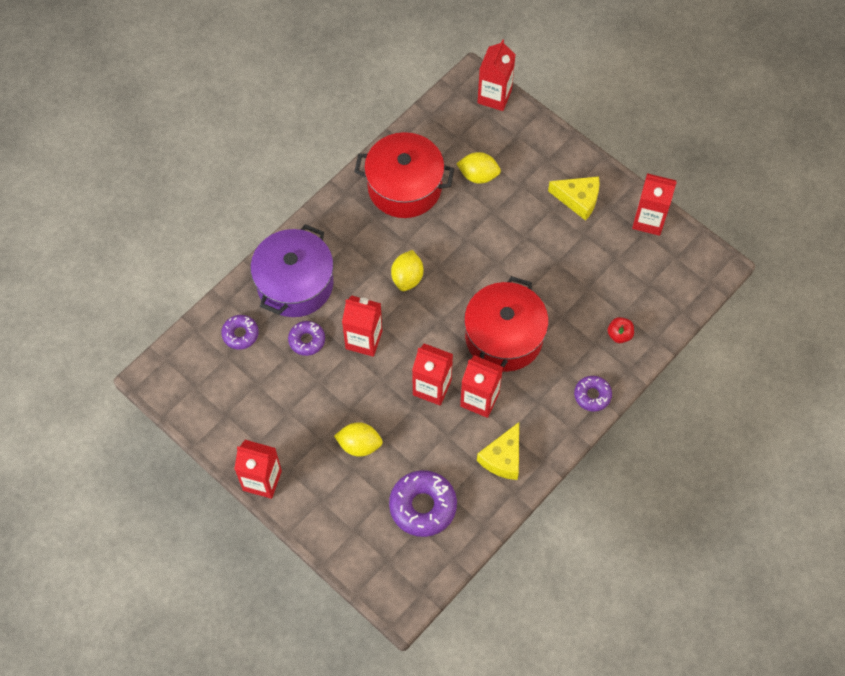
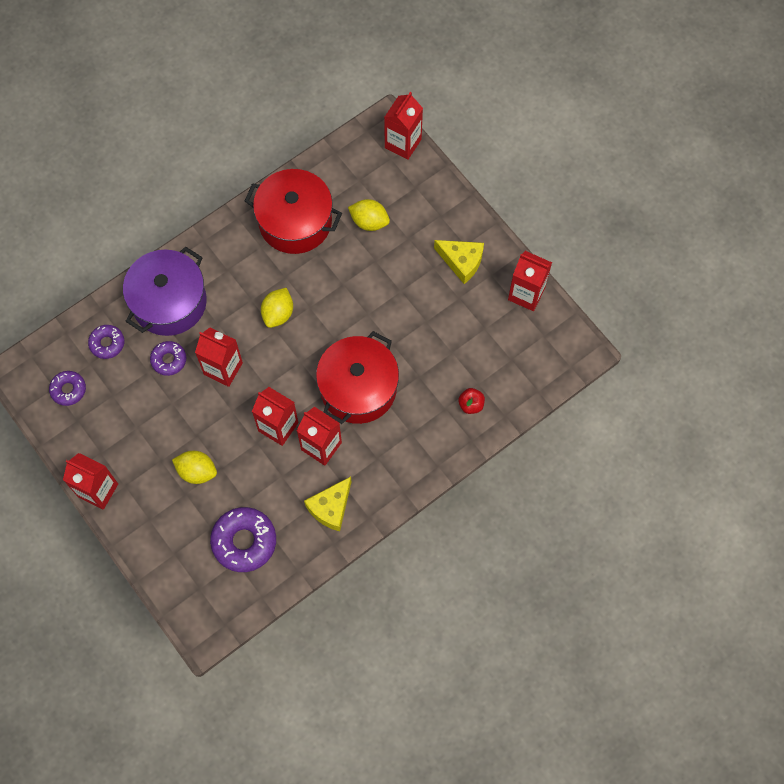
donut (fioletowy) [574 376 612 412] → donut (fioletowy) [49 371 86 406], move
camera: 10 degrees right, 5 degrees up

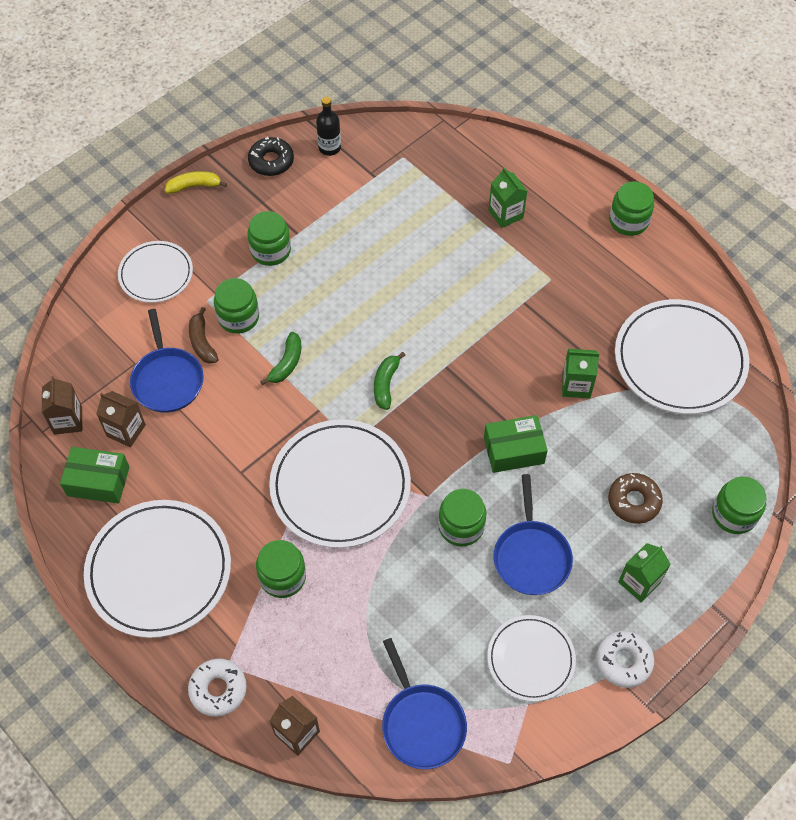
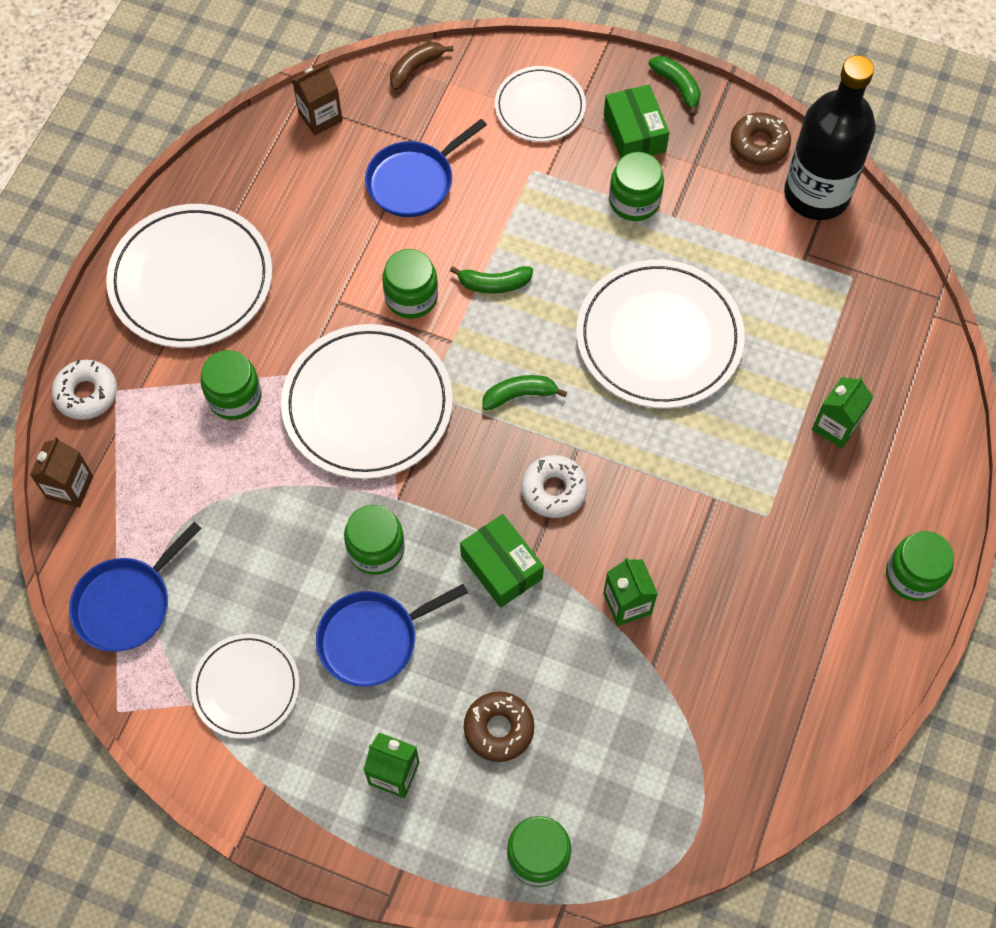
słoik (zielony) [214 278 259 334] → słoik (zielony) [382 249 438 319], move
banan (brązowy) [189 307 218 364] → banan (brązowy) [390 42 454 90], move
donut (biały) [596 631 654 688] → donut (biały) [521 455 588 518], move
talerz (biały) [615 299 749 414] → talerz (biały) [576 259 745 409], move
pudełko (zielony) [60 447 130 504] → pudełko (zielony) [604 84 669 159], move
banan (żółty) [165 171 227 194] → banan (zielony) [648 56 701 116]
donut (czarny) [248 137 294 176] → donut (brązowy) [731 112 791 166]
butelka (czarny) [316 97 341 156] → butelka (czarny) [784 55 876 220], x2.21
karton mleka (brązowy) [96 391 146 447] → -
camera: 65 degrees right, 5 degrees up

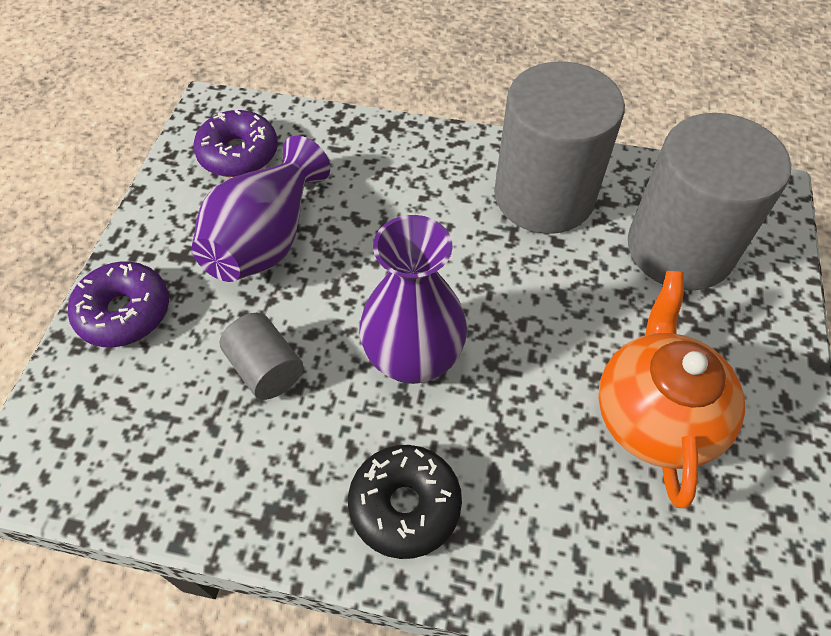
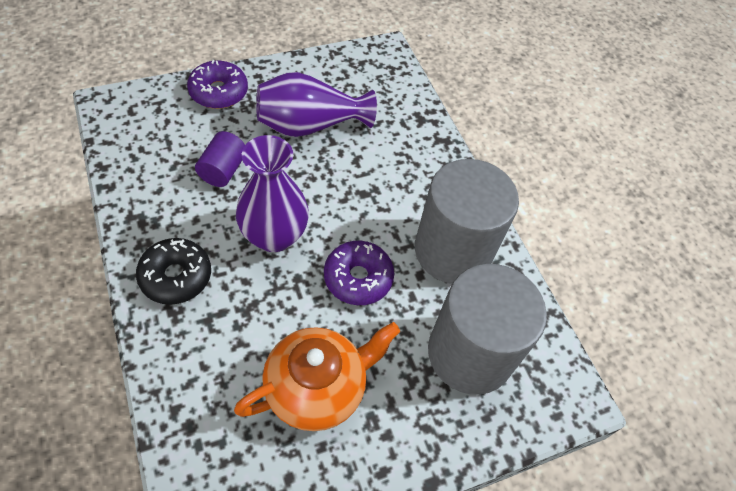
walec (szary) [220 313 304 400] → walec (fioletowy) [195 131 245 187]
donut (fioletowy) [194 109 278 177] → donut (fioletowy) [324 241 394 305], move
camera: 50 degrees right, 0 degrees up

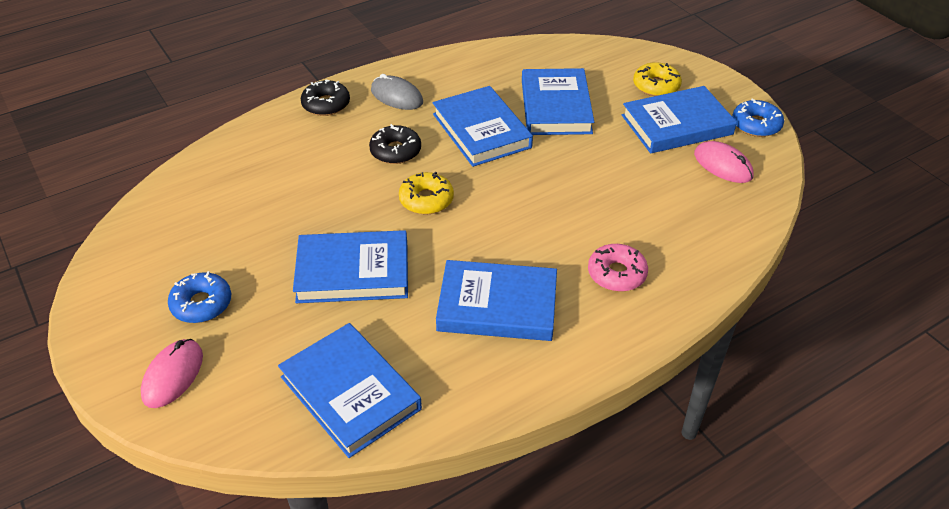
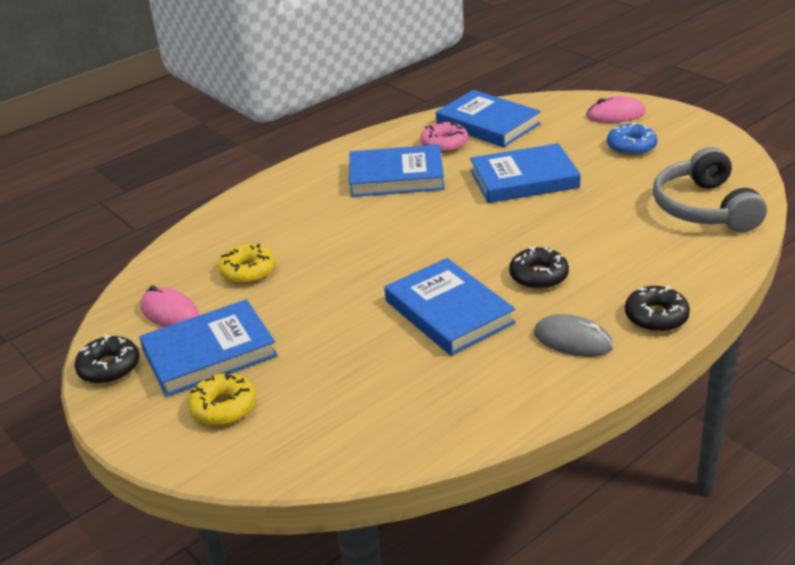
donut (niebieski) [732 98 784 137] → donut (czarny) [75 334 139 384]
donut (żółty) [399 172 454 215] → donut (żółty) [218 244 275 284], move
donut (różowy) [588 244 648 292] → donut (różowy) [420 121 468 153], move
myszka (różowy) [141 339 203 408] → myszka (różowy) [586 96 646 123], 75 degrees clockwise
- → słuchawki (szary) [653 147 767 232]
książka (niebieski) [522 68 594 135] → -
camera: 175 degrees right, 10 degrees down

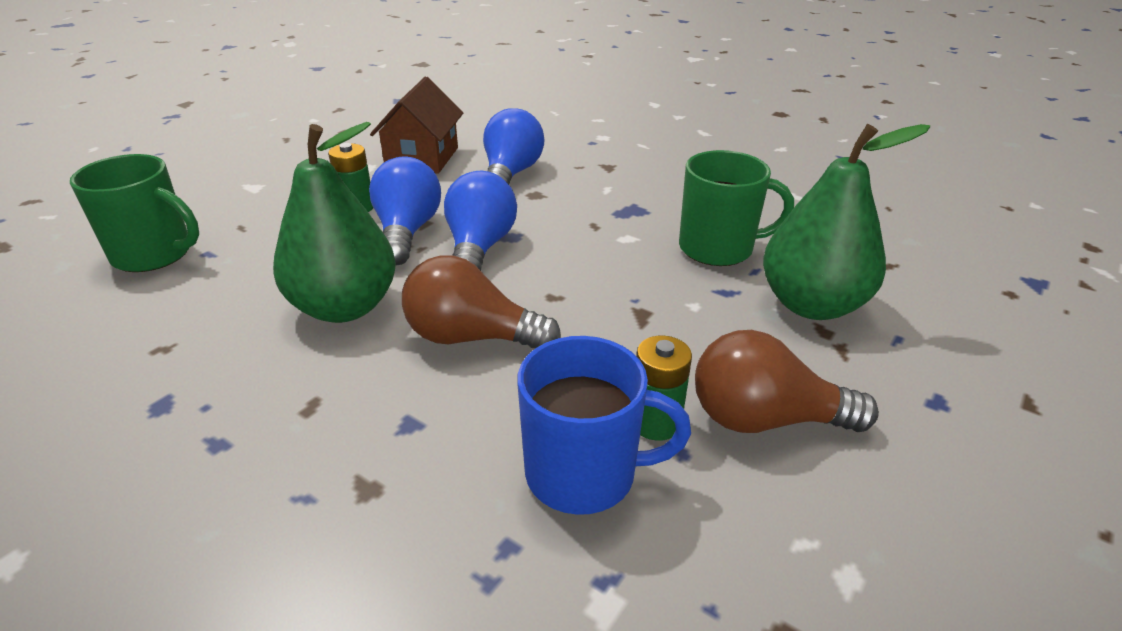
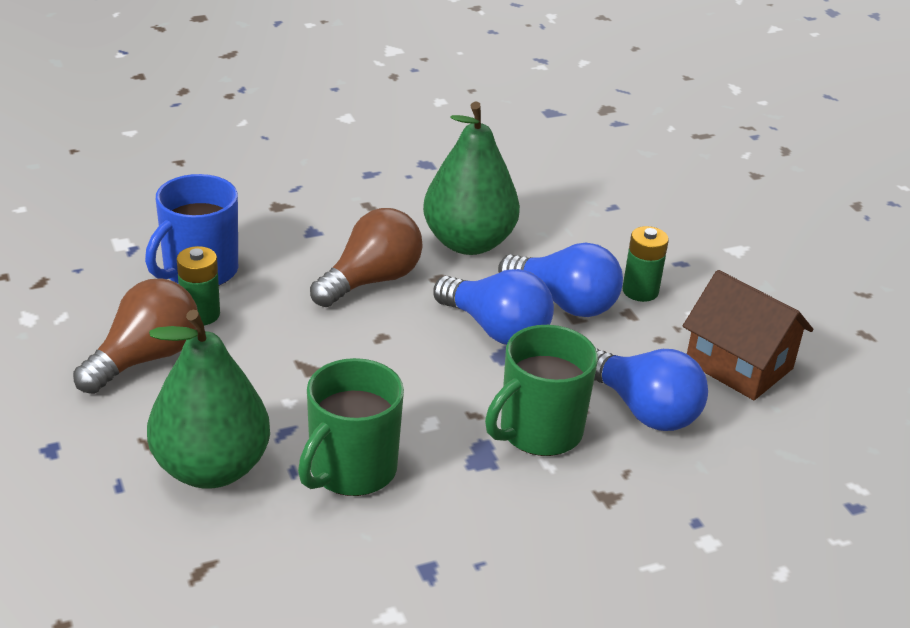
kubek (zielony) [70 154 199 272] → kubek (zielony) [485 325 598 456], move
camera: 120 degrees right, 0 degrees up

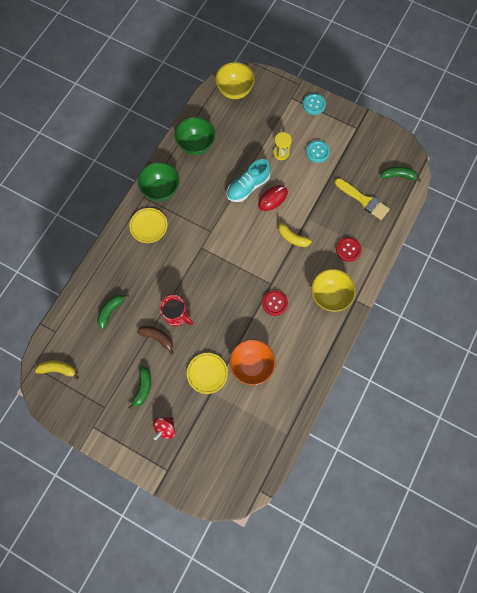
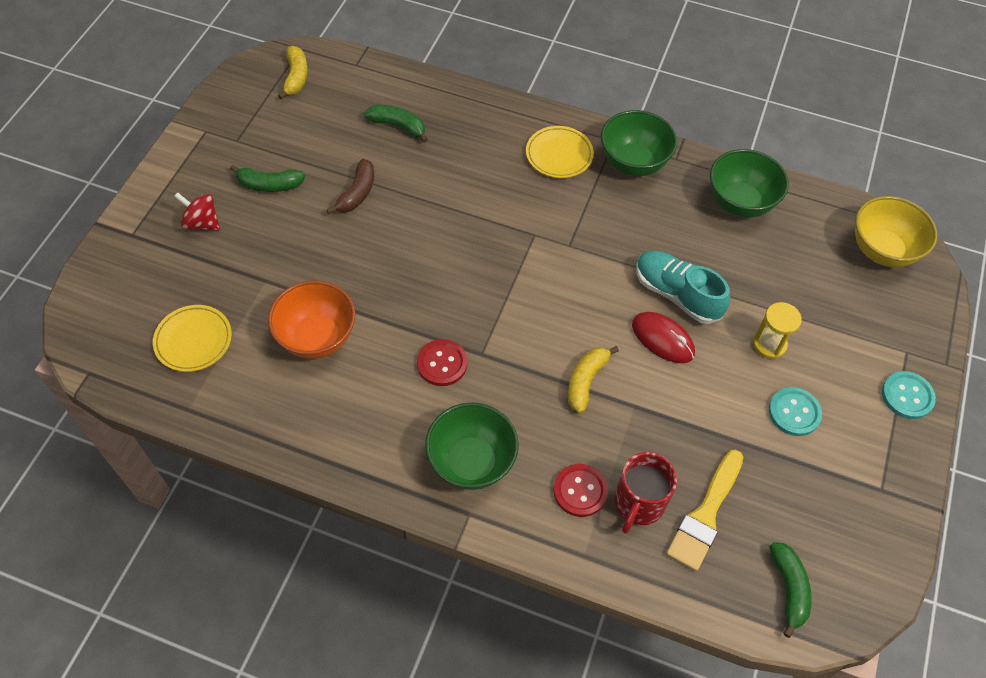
talerz (żółty) [187 353 228 394] → talerz (żółty) [153 305 232 372], move
miska (żółty) [311 269 356 312] → miska (zielony) [425 403 519 490]
kubek (czerwony) [160 295 194 326] → kubek (czerwony) [614 452 677 533], move
camera: 80 degrees right, 15 degrees down

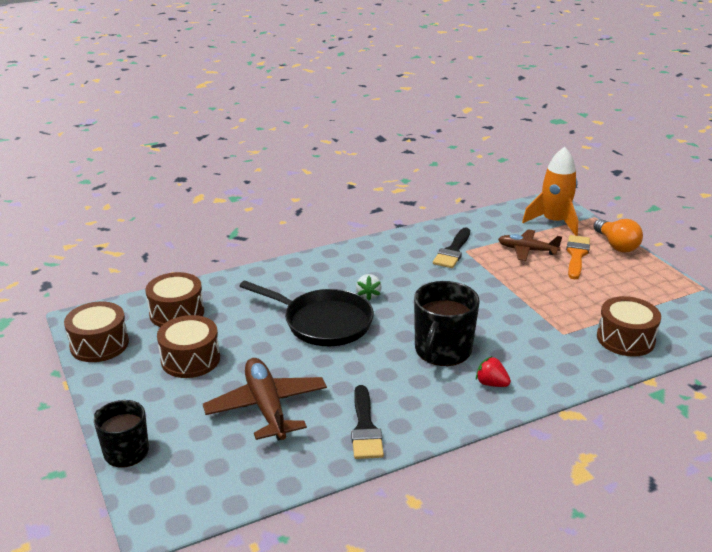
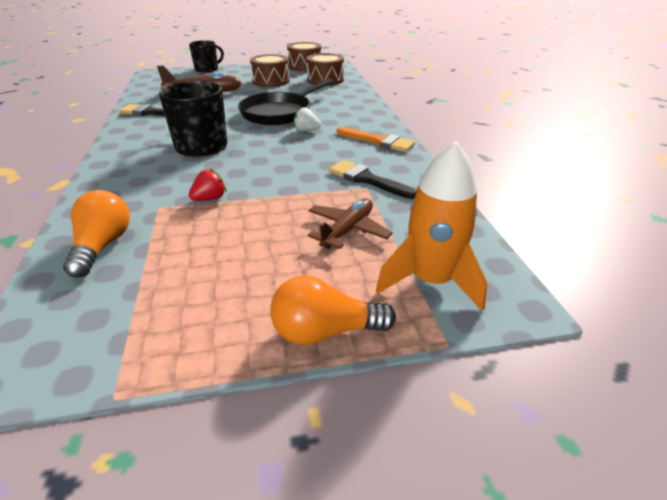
bęben (brązowy) [597 296 661 357] → żarówka (pomarańczowy) [63 190 130 278]
truskawka (czerwony) [476 356 511 387] → truskawka (czerwony) [189 168 227 201], move
pędzel (pomarańczowy) [566 235 590 279] → pędzel (pomarańczowy) [337 127 415 152], move
camera: 105 degrees right, 5 degrees up

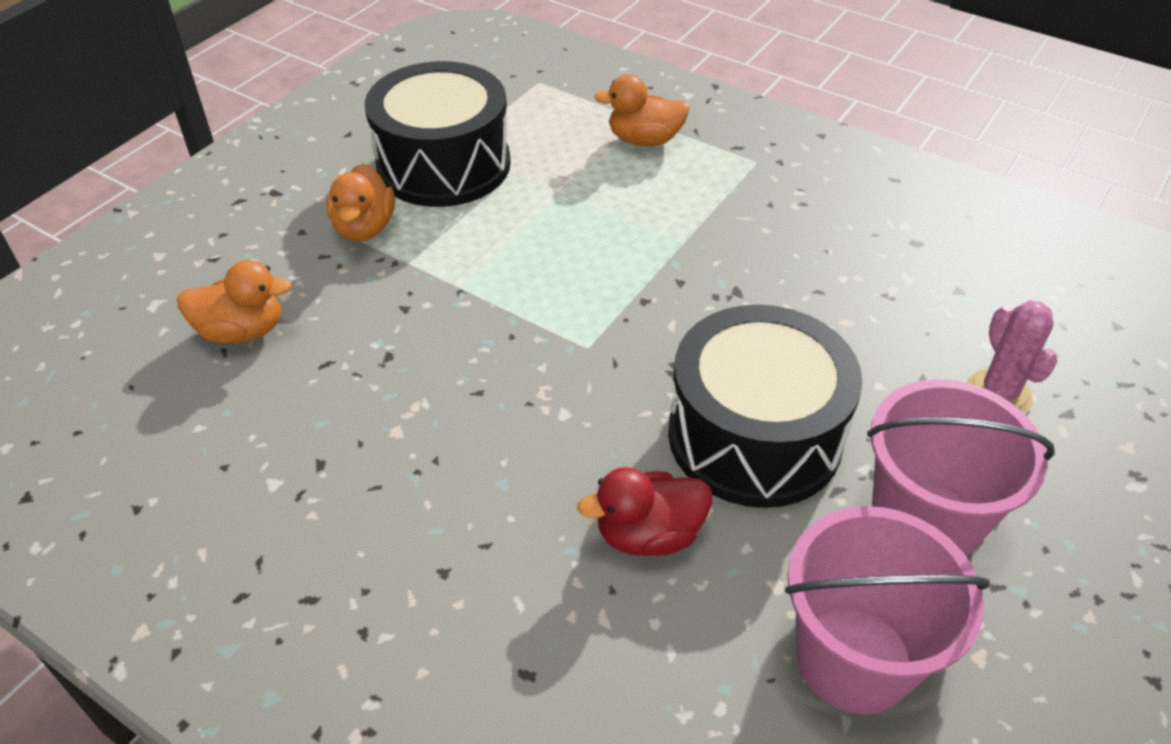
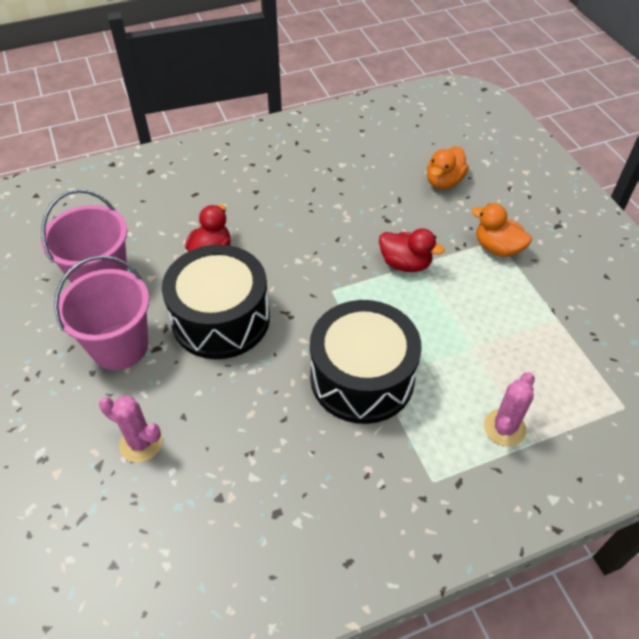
bęben (czarny) [365 61 511 207] → bęben (czarny) [310 300 422 424], move
- → kaczka (czerwony) [379 229 445 272]
kaczka (pomarańczowy) [594 74 690 146] → kaktus (różowy) [484 372 535 447]
camera: 125 degrees right, 5 degrees up

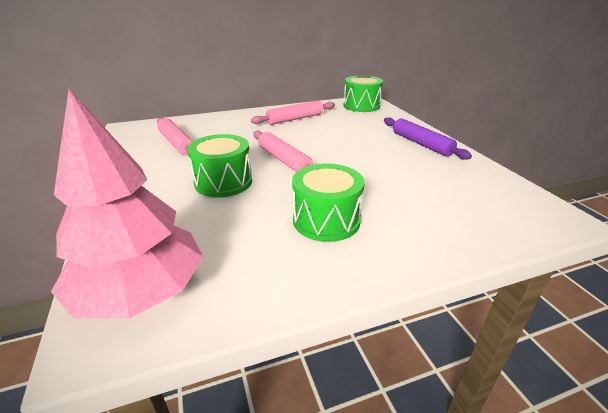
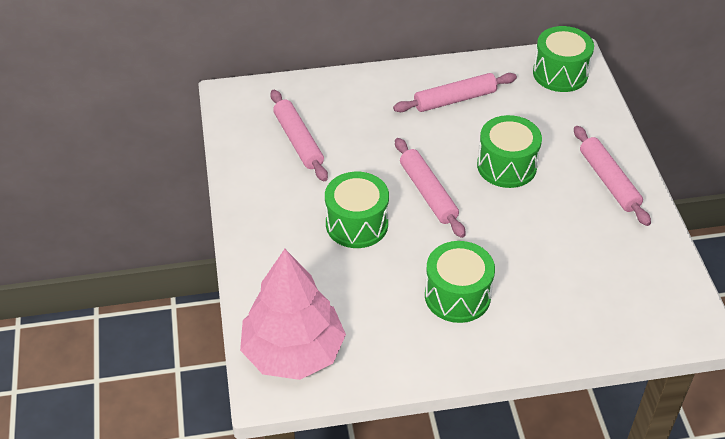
- → bęben (zielony) [477 115 542 188]
wałek do ciasta (fioletowy) [384 117 472 160] → wałek do ciasta (różowy) [574 126 651 226]
camera: 10 degrees right, 15 degrees up

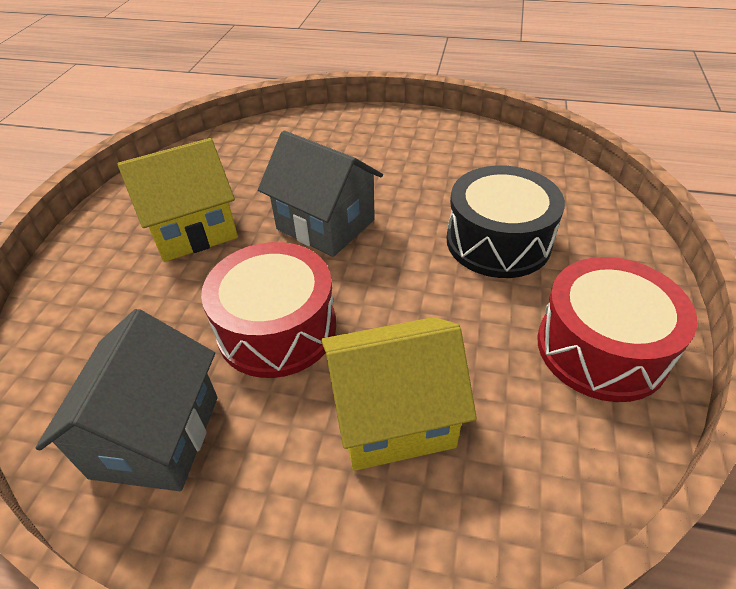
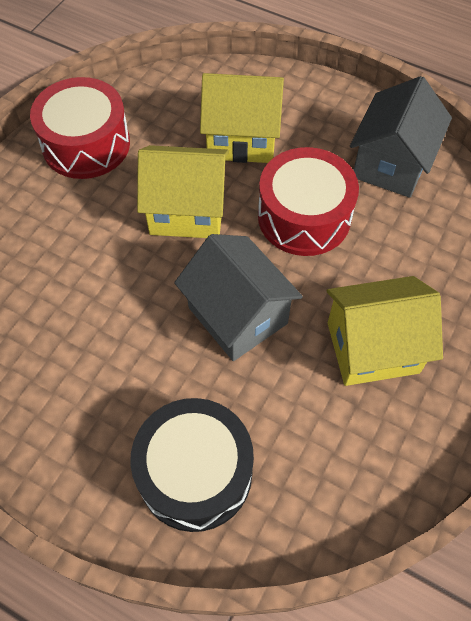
bęben (czarny) [447 166 565 278] → bęben (czarny) [130 398 254 532], move
- → domek (żółty) [137 145 229 238]
camera: 165 degrees left, 15 degrees up

